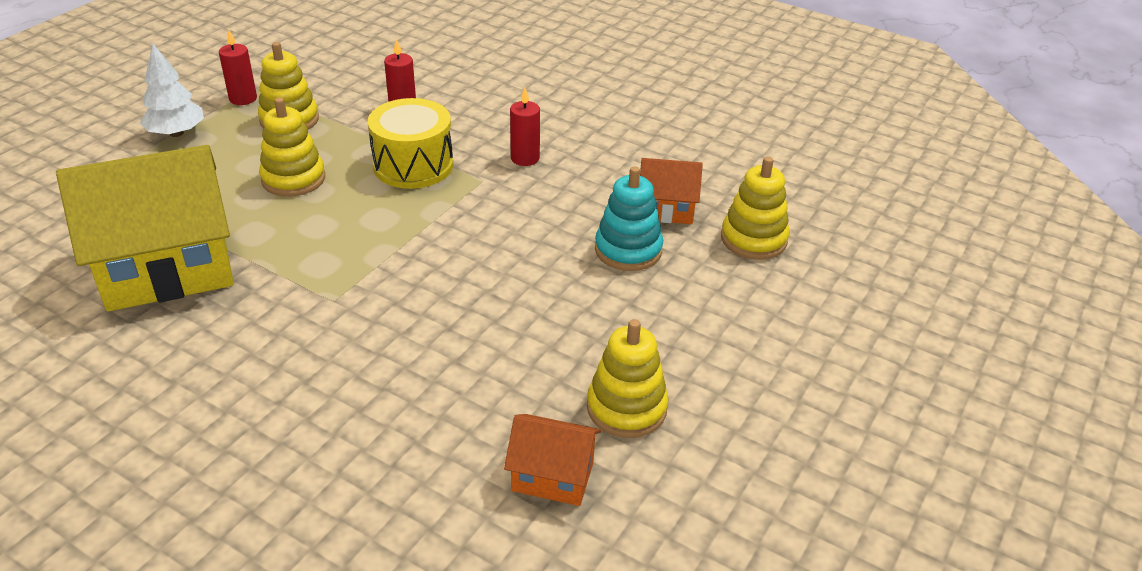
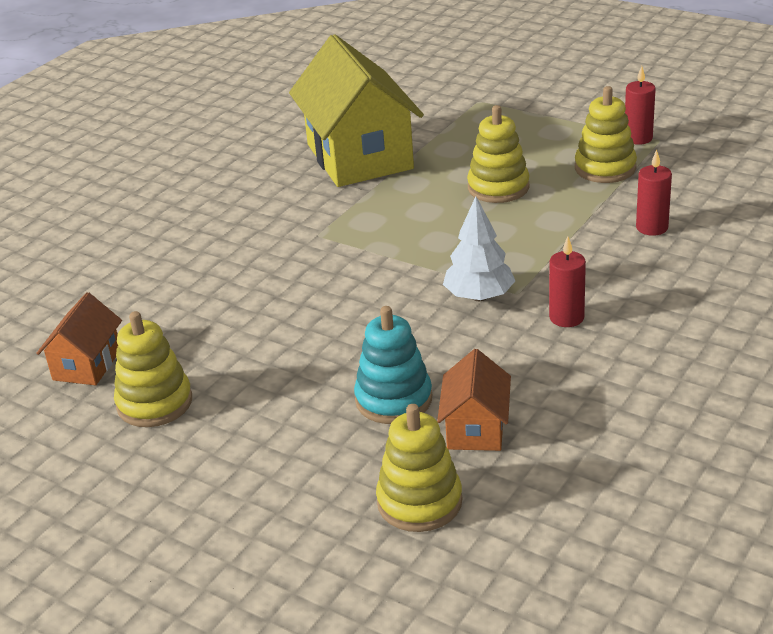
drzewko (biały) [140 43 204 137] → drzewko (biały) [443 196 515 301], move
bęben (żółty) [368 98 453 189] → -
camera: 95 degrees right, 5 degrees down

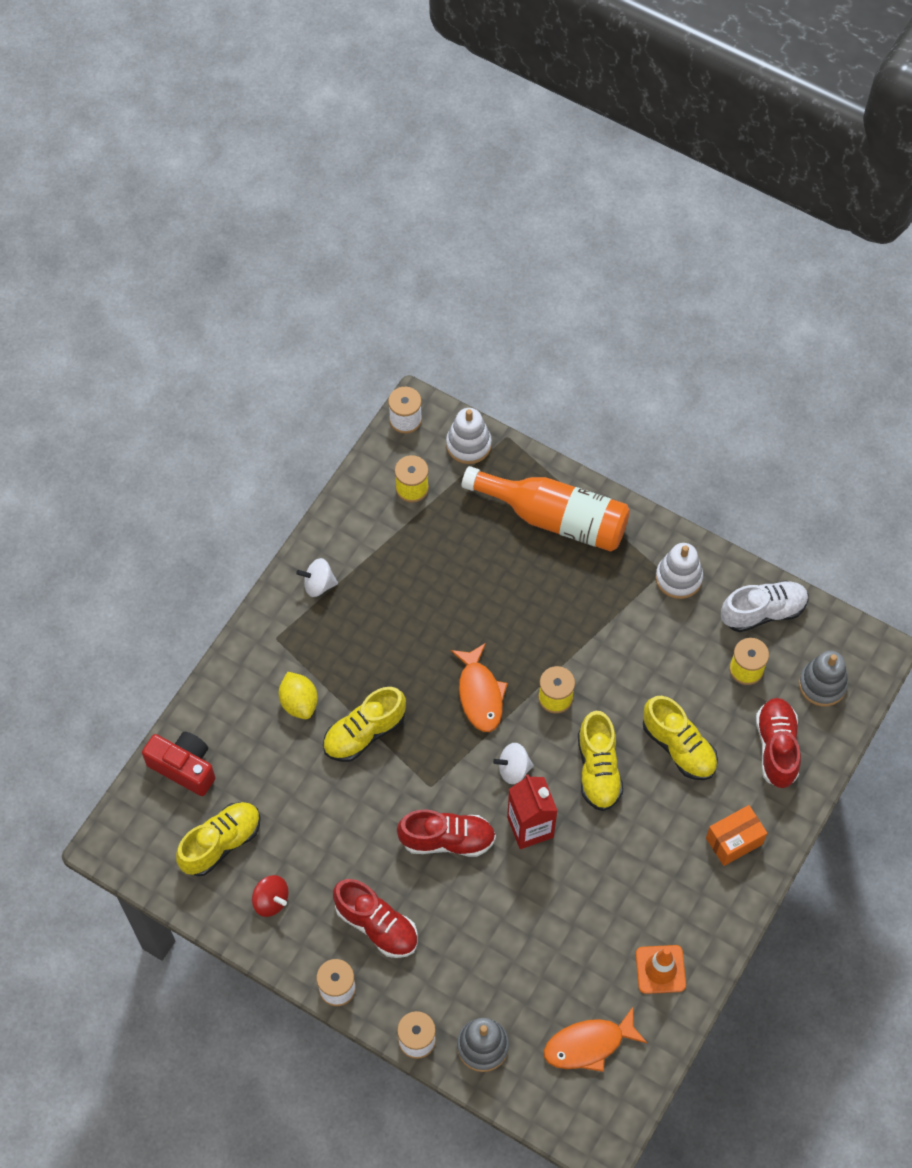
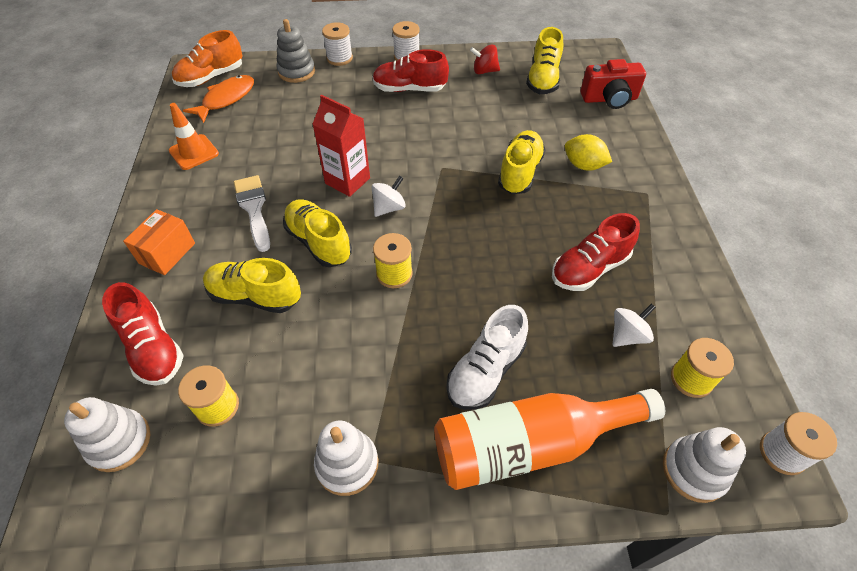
zabawka nakładanka (szary) [799 651 848 706] → zabawka nakładanka (biały) [64 397 150 472]
- → but (pomarańczowy) [172 30 242 87]
- → pędzel (biały) [234 175 270 252]
but (biały) [721 580 808 632] → but (biały) [446 305 528 410], move
but (czerwony) [397 809 496 857] → but (czerwony) [552 213 640 291], move
bączek (biały) [296 558 338 597] → bączek (biały) [613 303 656 347], move
ryba (pomarańczowy) [451 643 508 732] → -
camera: 145 degrees right, 10 degrees down

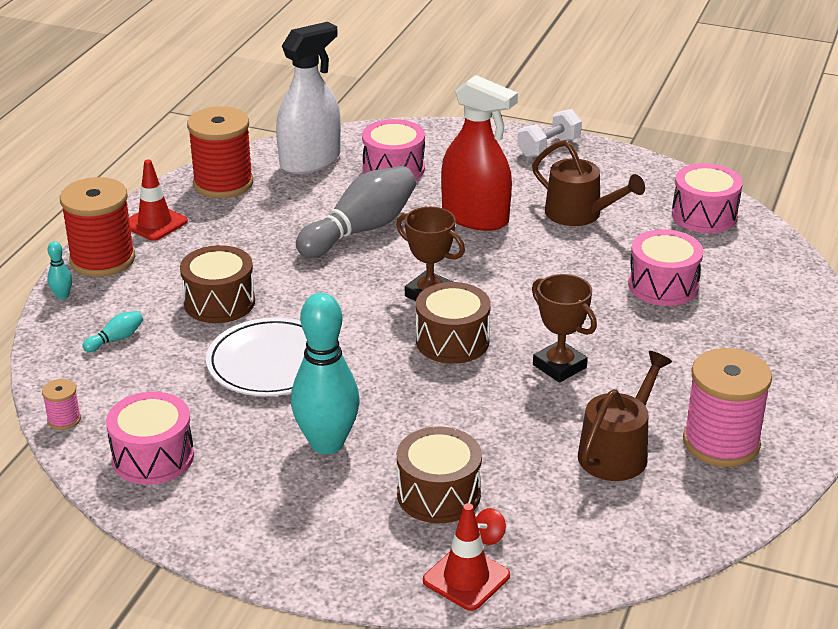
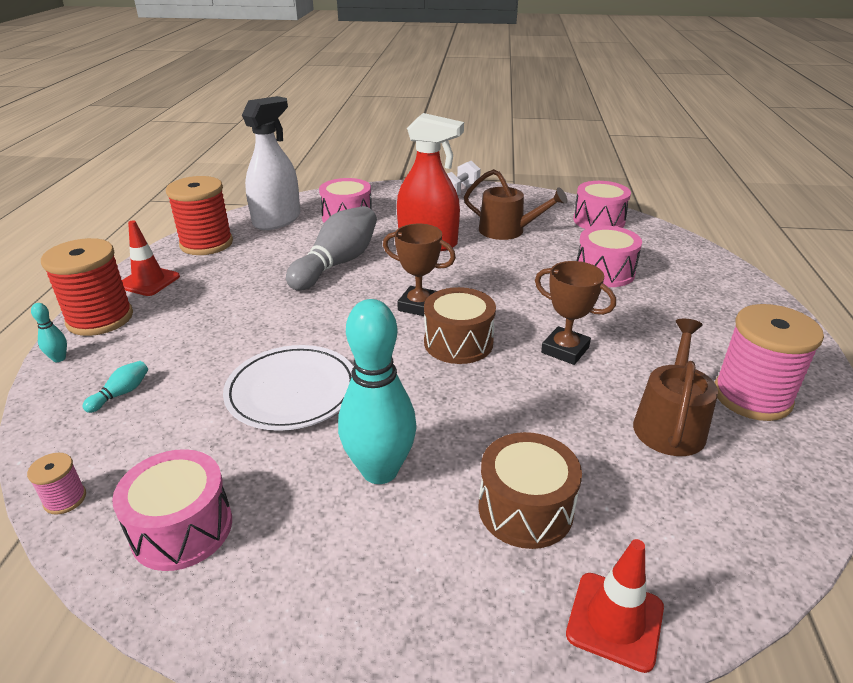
bęben (brązowy) [180 245 255 323] → -
bączek (czerwony) [476 508 506 545] → -
camera: 15 degrees left, 0 degrees up

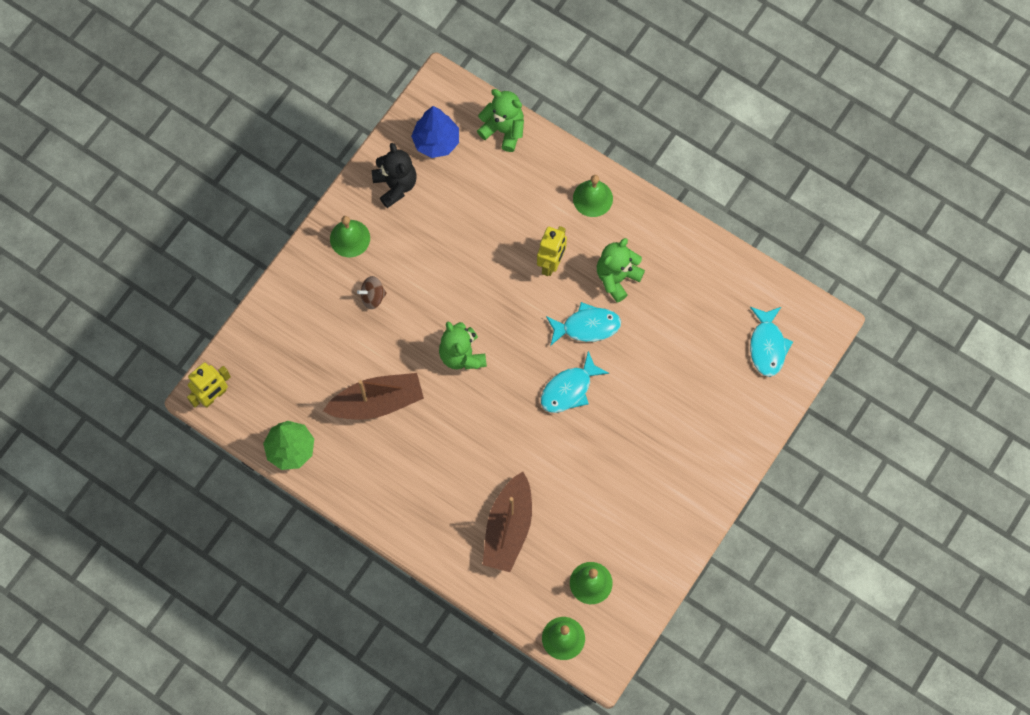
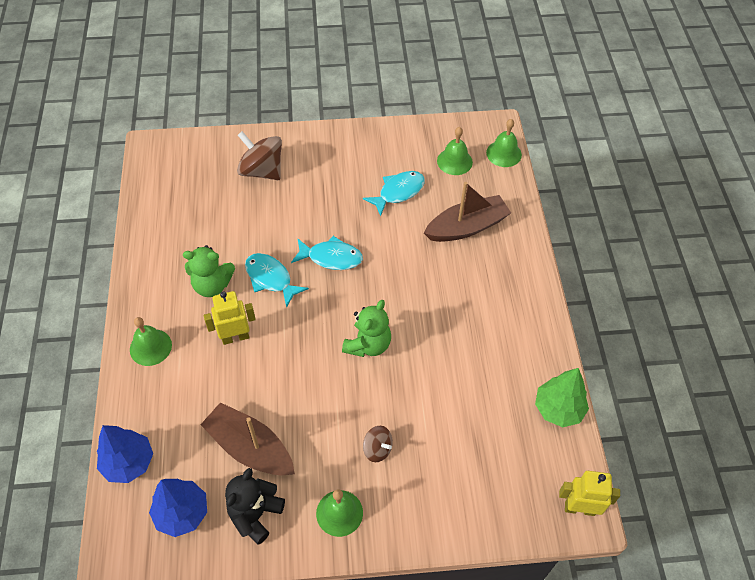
miś (zielony) [477 89 524 152] → drzewko (niebieski) [97 425 153 483]
łódka (brązowy) [323 373 424 420] → łódka (brązowy) [200 402 295 475], move
- → bączek (brązowy) [237 131 282 180]
ryba (turkusowy) [750 307 793 377] → ryba (turkusowy) [363 171 425 216], move
camera: 130 degrees left, 15 degrees down

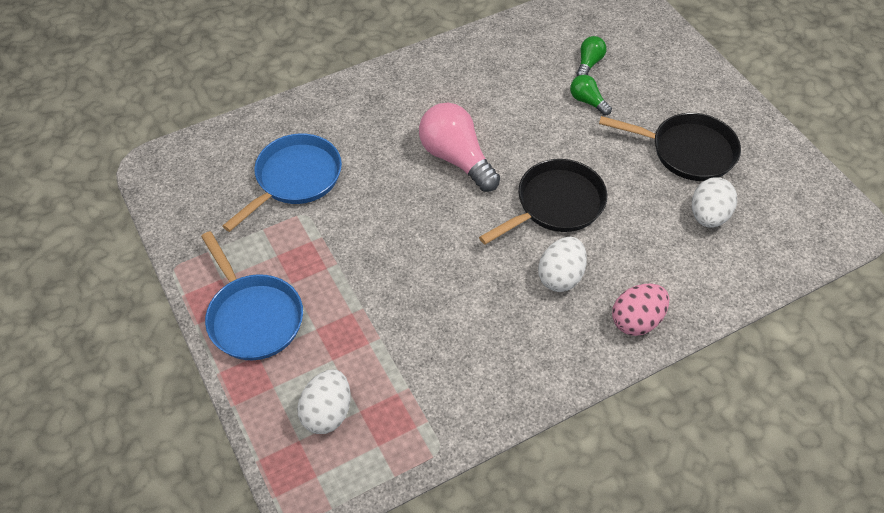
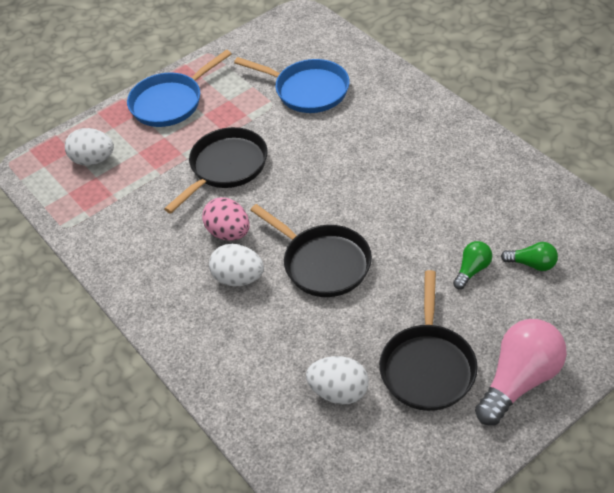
- → patelnia (czarny) [164 127 268 213]
jajko (różowy) [612 284 669 336] → jajko (różowy) [202 197 249 241], move
żarówka (różowy) [419 103 500 192] → żarówka (różowy) [475 319 567 425], move
camera: 85 degrees right, 5 degrees down

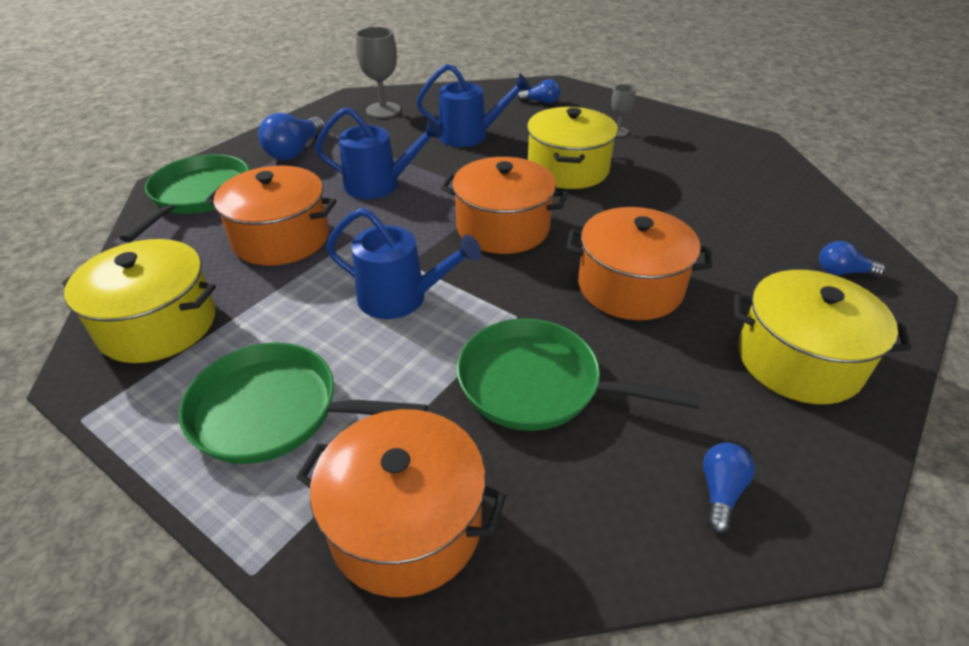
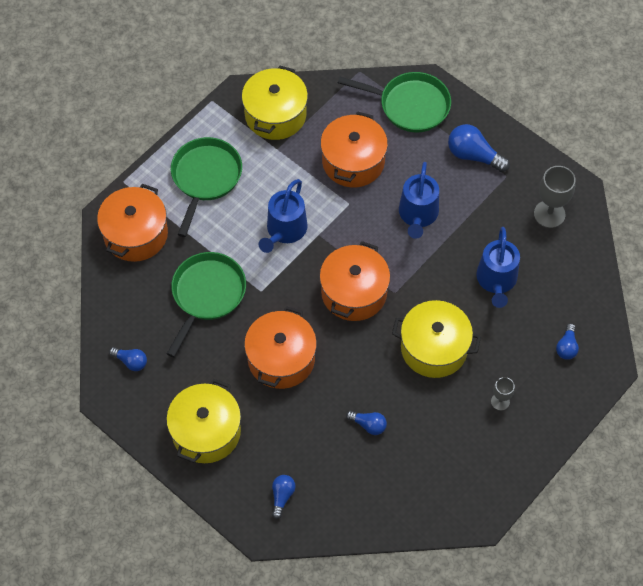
- → żarówka (niebieski) [346 411 387 435]
camera: 95 degrees right, 20 degrees up

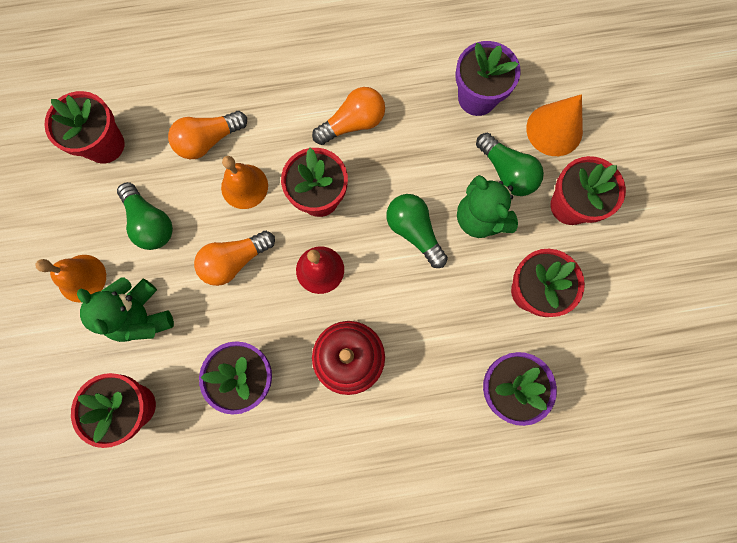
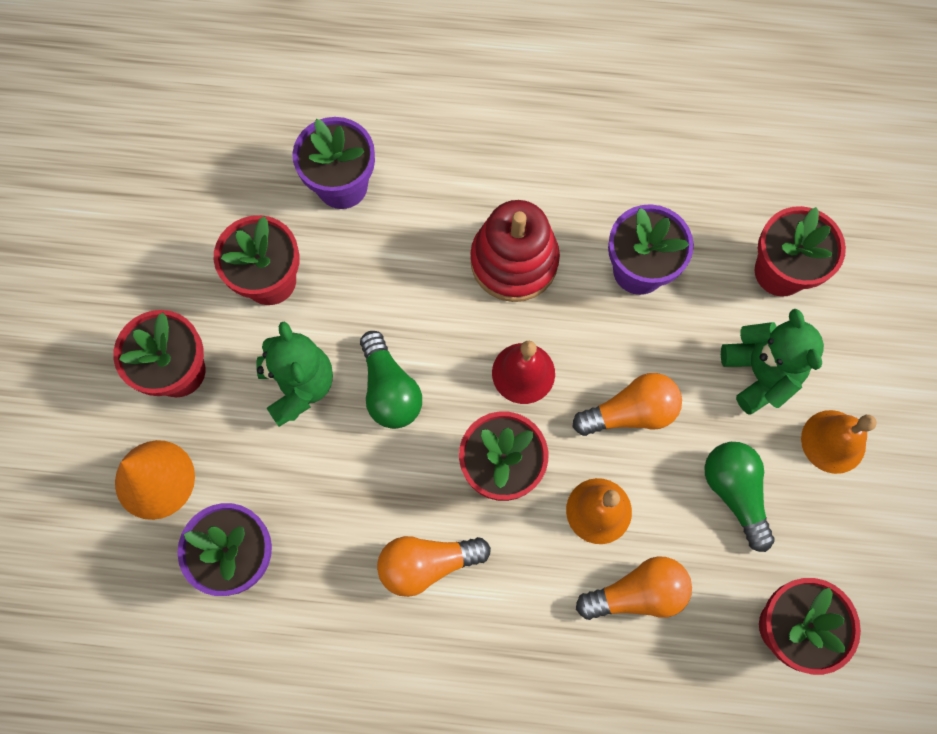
żarówka (zielony) [476 133 544 196] → -
camera: 165 degrees left, 5 degrees down

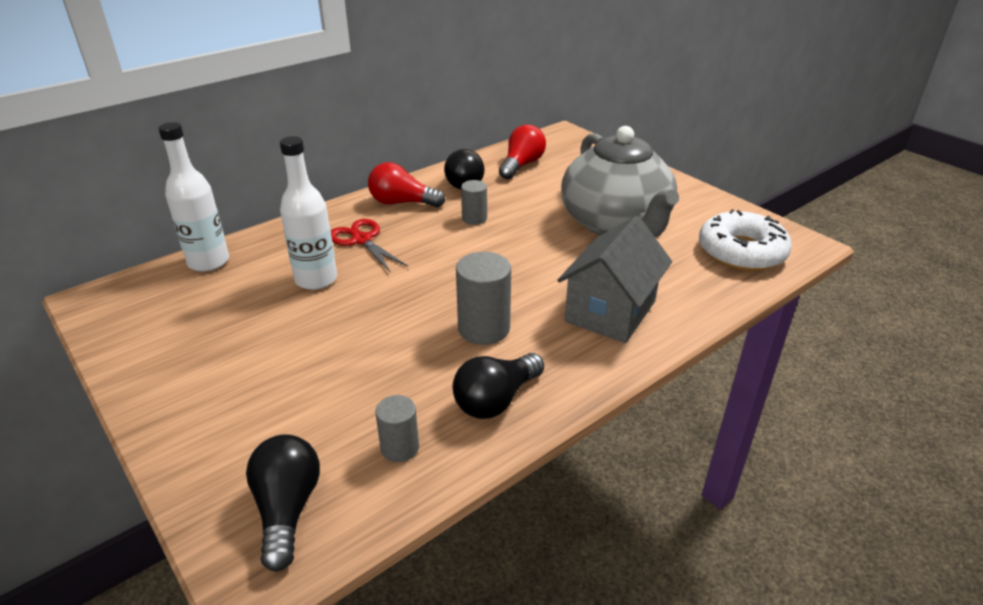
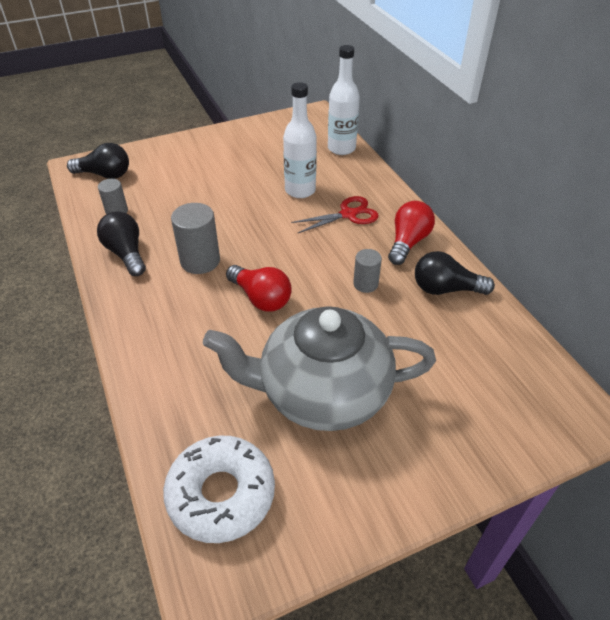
żarówka (czerwony) [499 125 546 179] → żarówka (czerwony) [226 265 292 312], move
domek (szary) [557 216 672 343] → -
camera: 105 degrees right, 10 degrees up

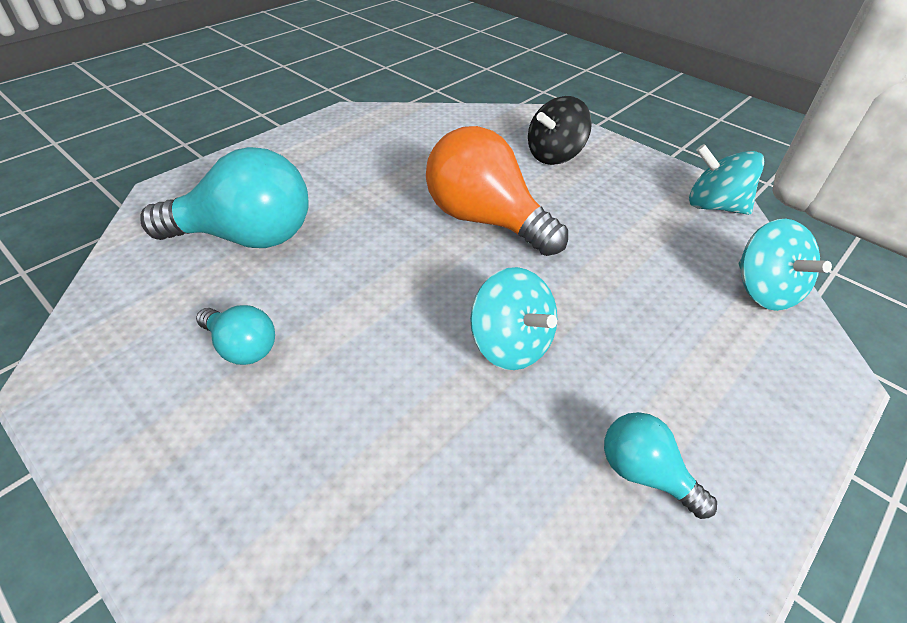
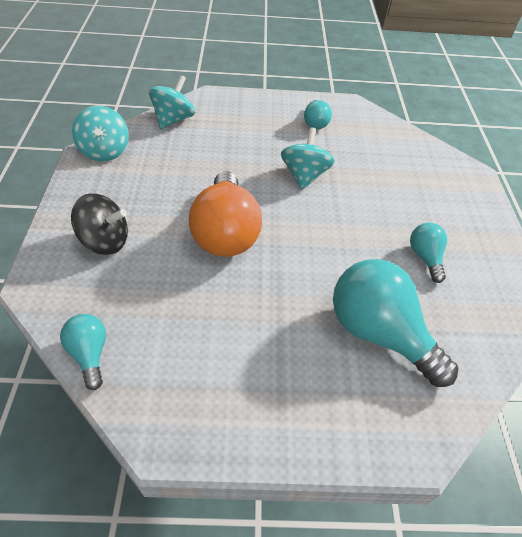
- → żarówka (turkusowy) [60 314 106 390]
camera: 135 degrees left, 5 degrees up

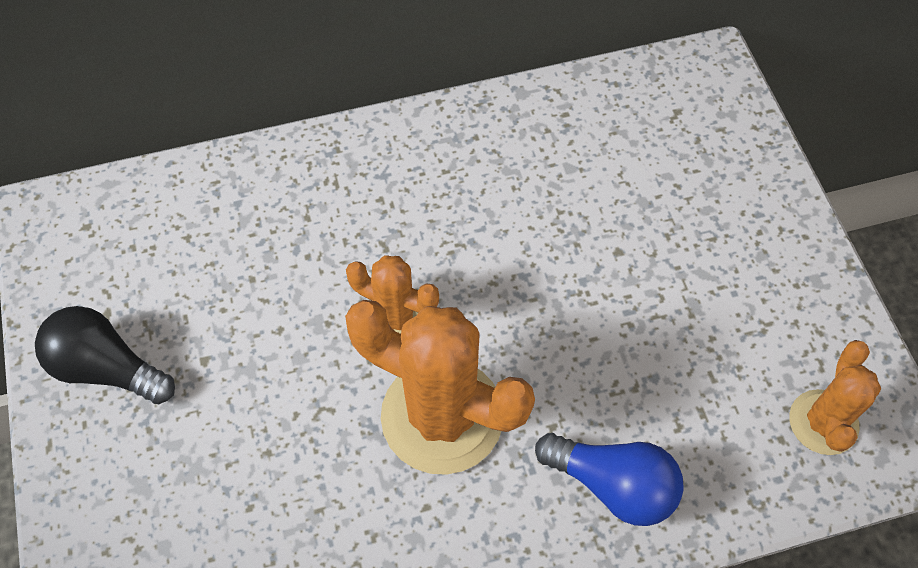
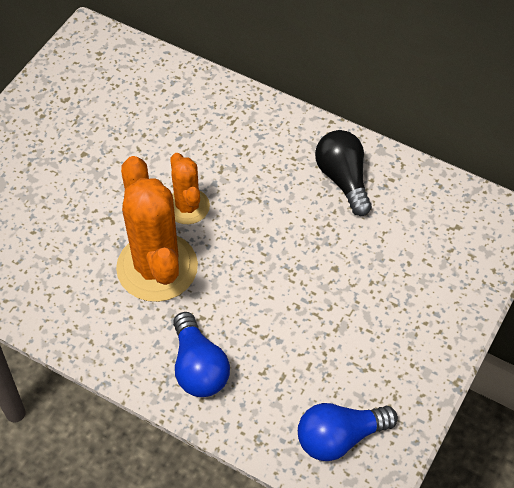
kaktus (pomarańczowy) [789 340 881 455] → żarówka (niebieski) [298 403 398 461]
żarówka (czarny) [35 306 175 404] → żarówka (czarny) [315 130 372 216], move
camera: 45 degrees right, 5 degrees down

